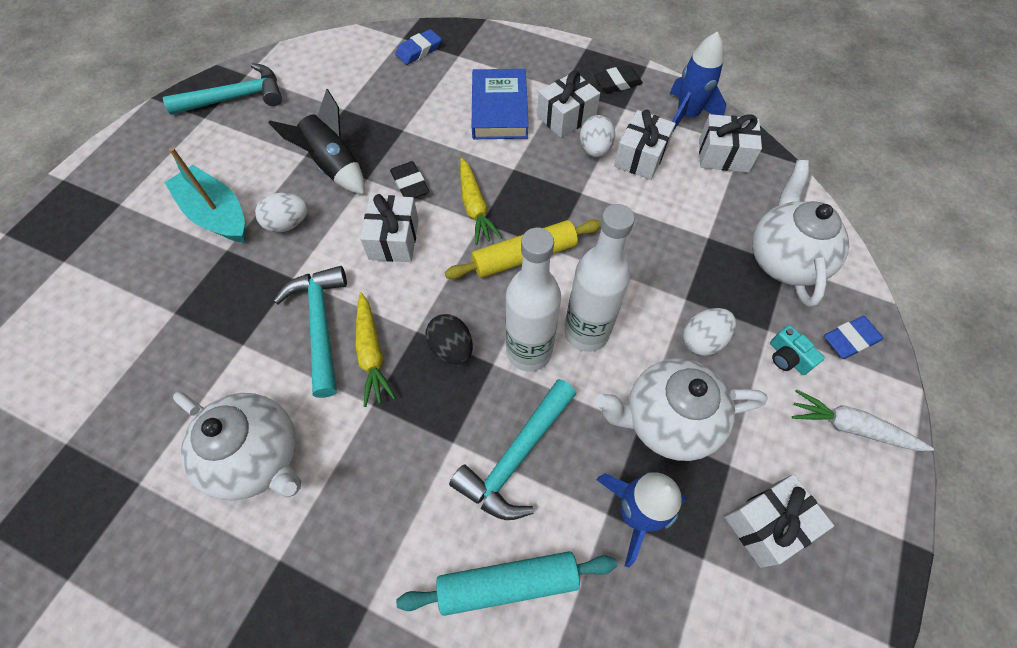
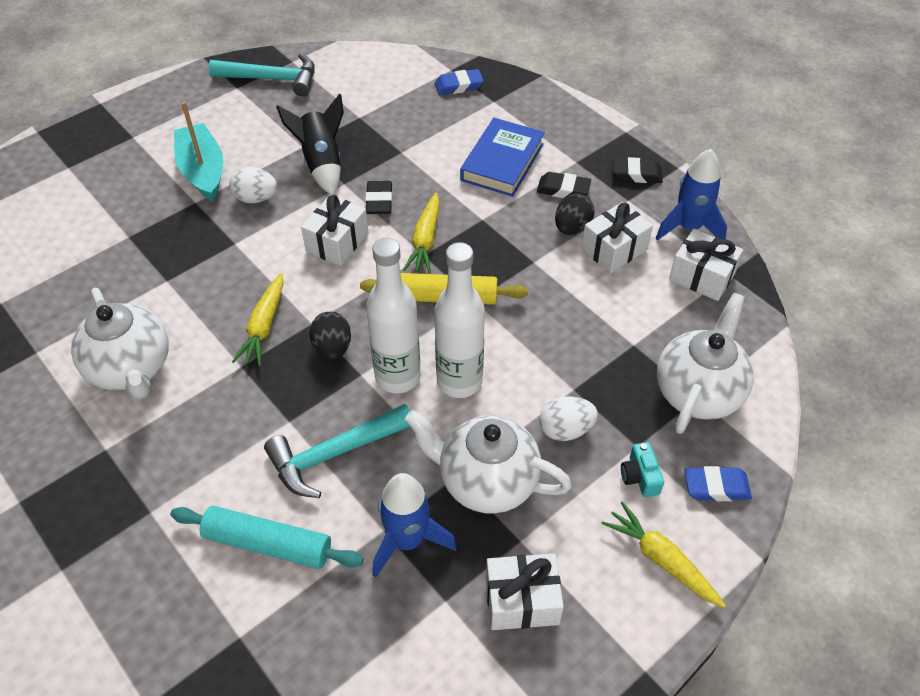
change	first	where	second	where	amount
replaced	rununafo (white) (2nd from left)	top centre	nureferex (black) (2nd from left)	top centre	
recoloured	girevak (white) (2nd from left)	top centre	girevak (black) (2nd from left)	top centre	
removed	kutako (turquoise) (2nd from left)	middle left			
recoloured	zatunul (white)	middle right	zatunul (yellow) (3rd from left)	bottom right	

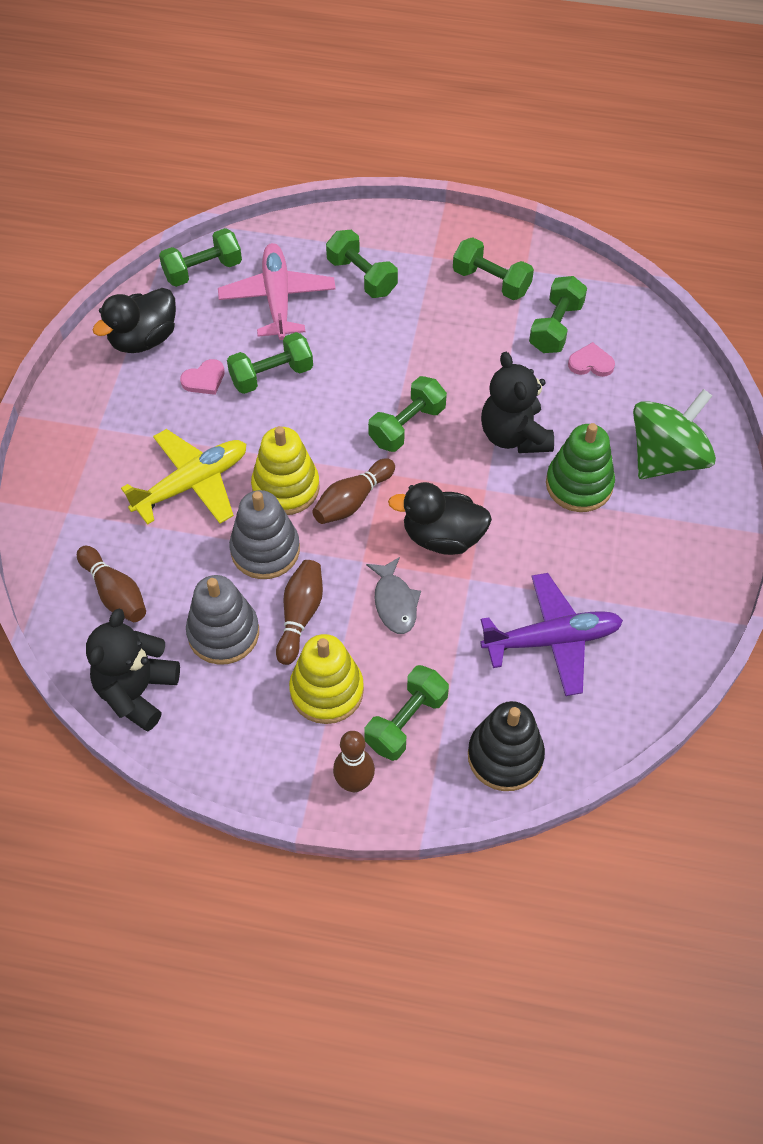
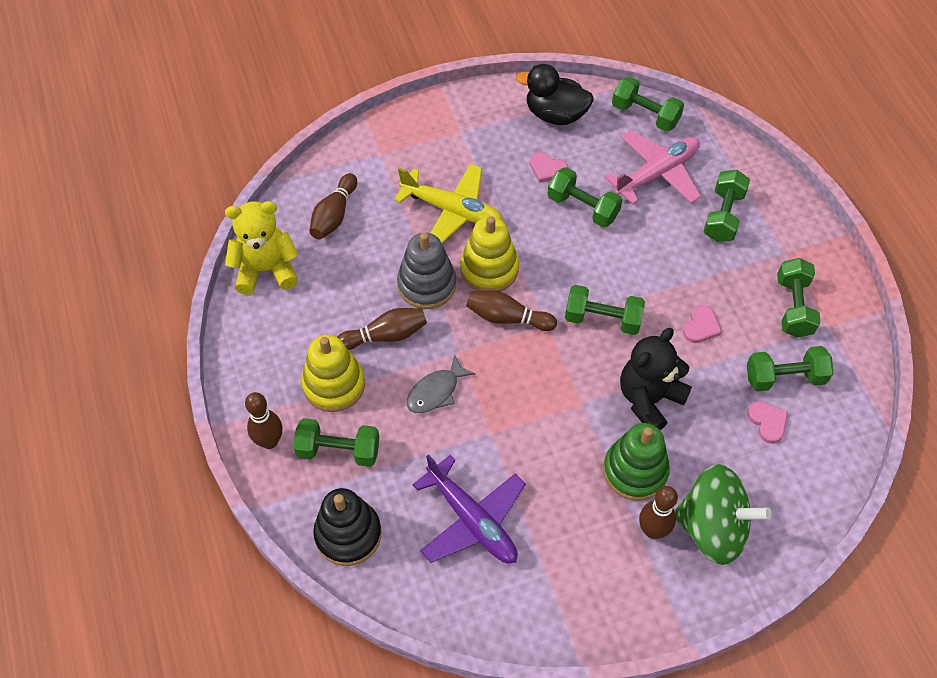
change	first	where	second	where	amount
removed	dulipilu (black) (2nd from left)	centre			
removed	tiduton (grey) (1st from left)	middle left			
recoloured	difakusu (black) (1st from left)	middle left	difakusu (yellow)	middle left	
added			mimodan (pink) (2nd from left)	middle right	
added			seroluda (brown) (5th from left)	bottom right	

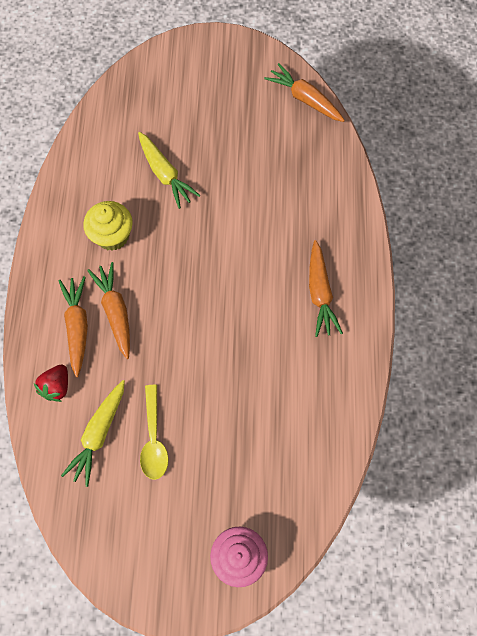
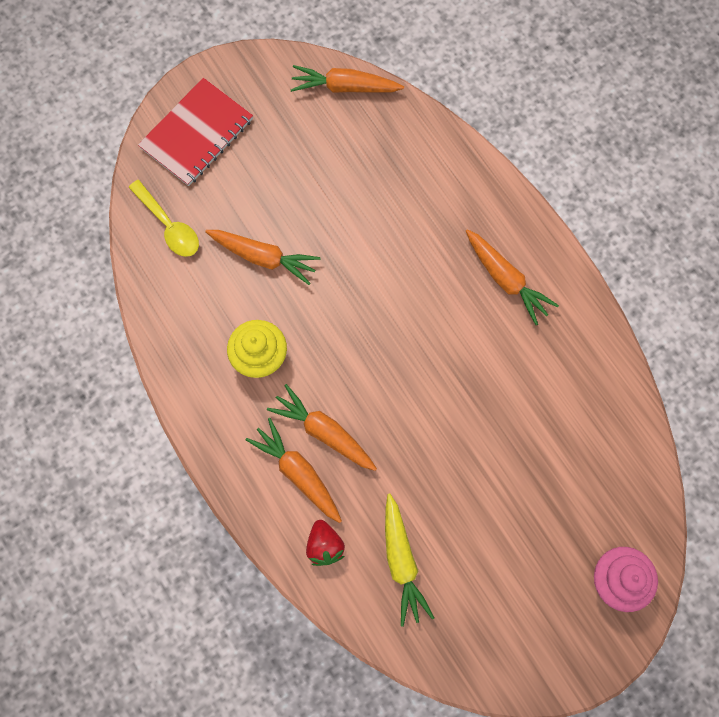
change	first	where	second	where	amount
recoloured	zatunul (yellow) (2nd from left)	top centre	zatunul (orange) (1st from left)	centre	
moved	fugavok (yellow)	bottom left		top left	
added			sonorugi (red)	top left	

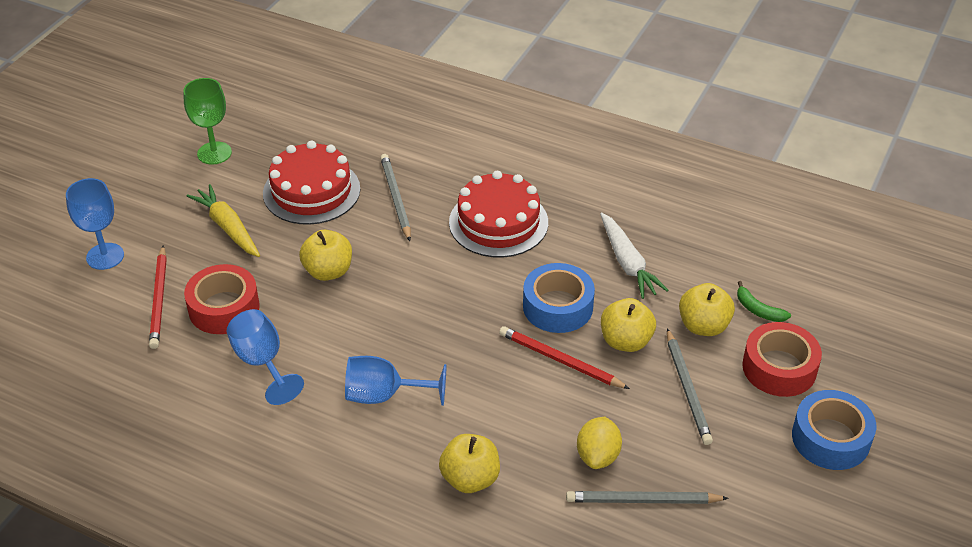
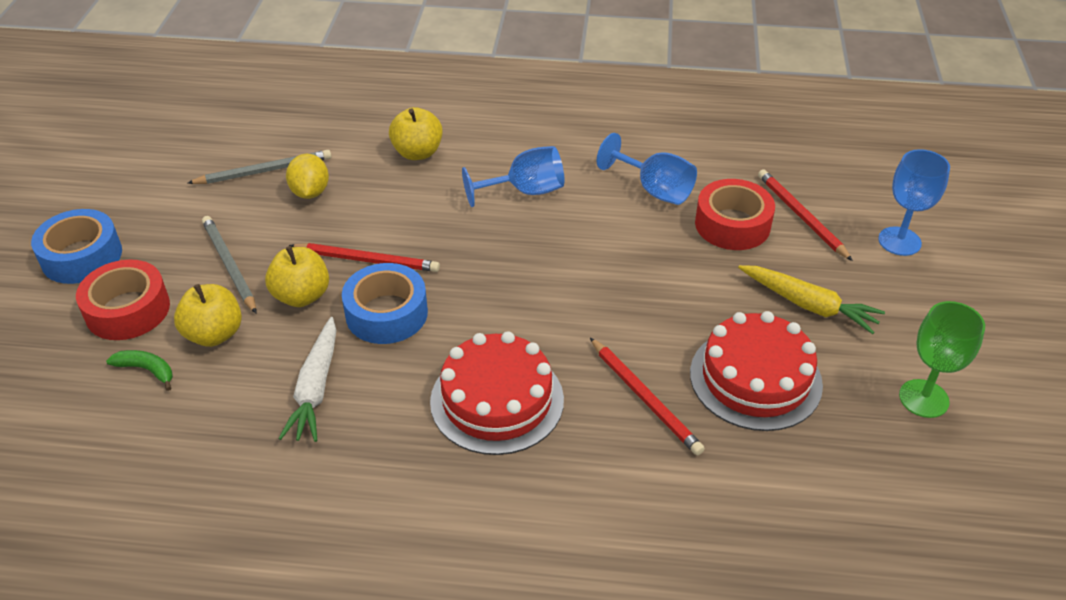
change	first	where	second	where	amount
recoloured	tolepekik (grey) (1st from left)	centre	tolepekik (red) (2nd from left)	centre	
turned	zatunul (white)	centre		middle left	135 degrees counterclockwise
removed	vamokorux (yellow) (1st from left)	centre			

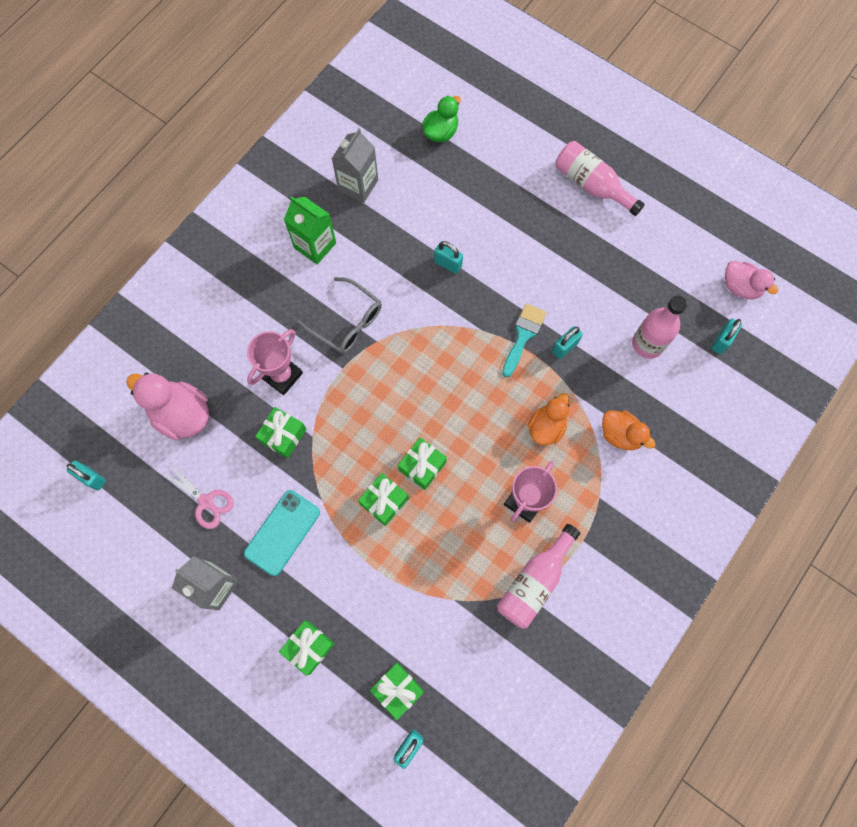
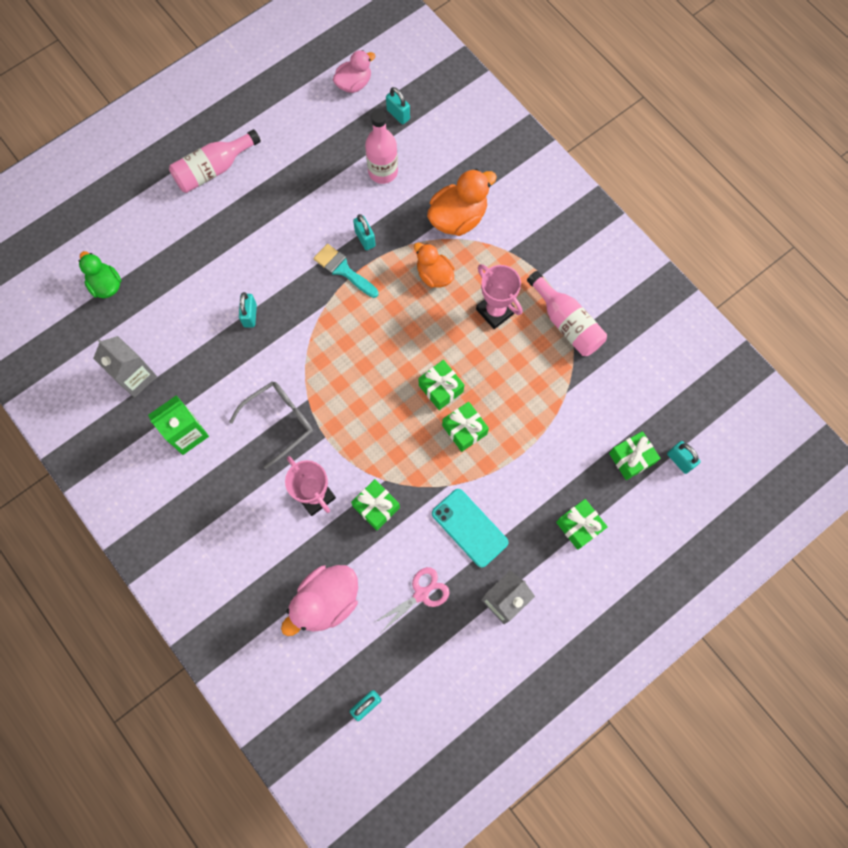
change	first	where	second	where	amount
turned	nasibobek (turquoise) (3rd from left in the first image)	top centre	nasibobek (turquoise) (1st from left)	middle left	45 degrees counterclockwise
resized	dulipilu (orange) (2nd from left)	middle right		top centre	x1.53

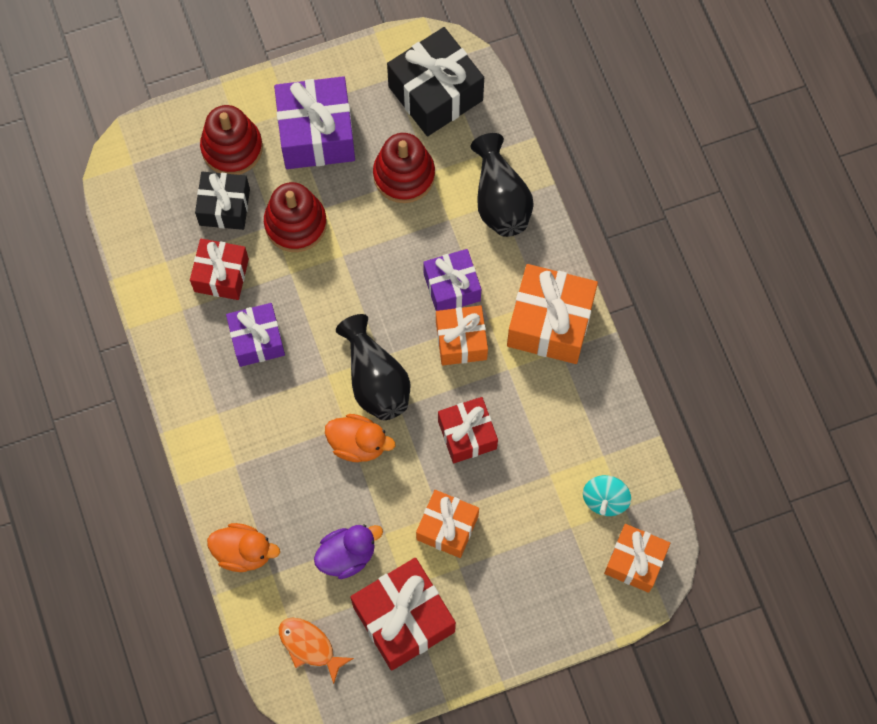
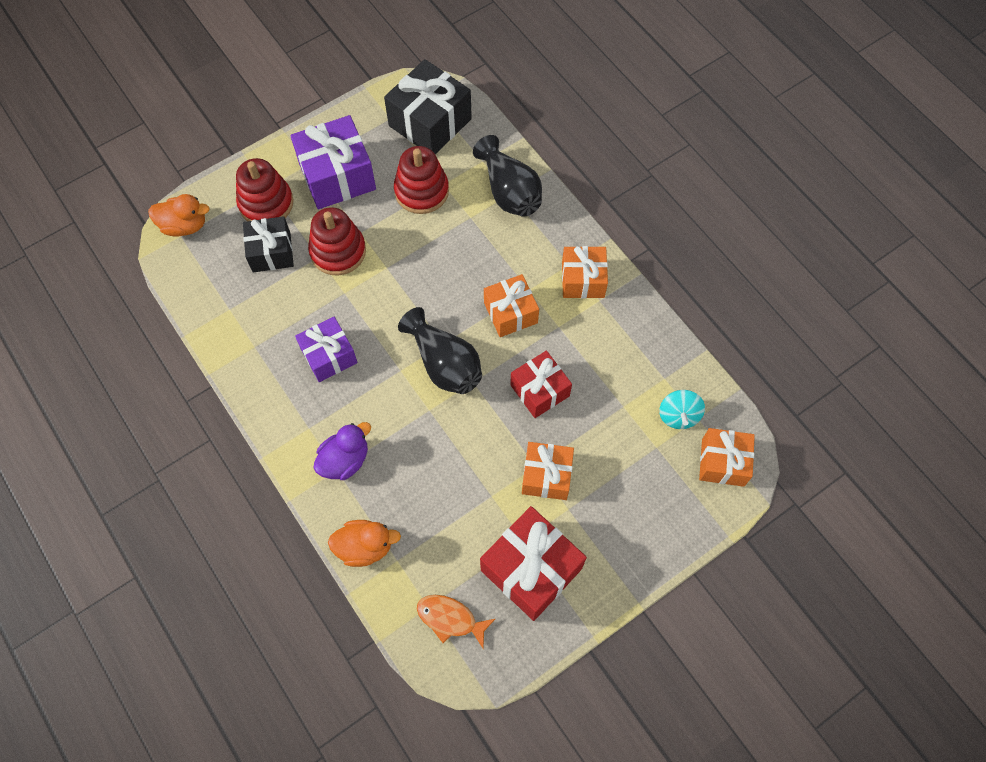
change	first	where	second	where	amount
removed	rununafo (red) (1st from left)	middle left			
removed	rununafo (purple) (3rd from left)	centre			
resized	rununafo (orange) (3rd from left)	centre		centre	x0.64
moved	dulipilu (orange) (2nd from left in the first image)	centre	dulipilu (orange) (1st from left)	top left	
moved	dulipilu (purple)	bottom centre		centre	

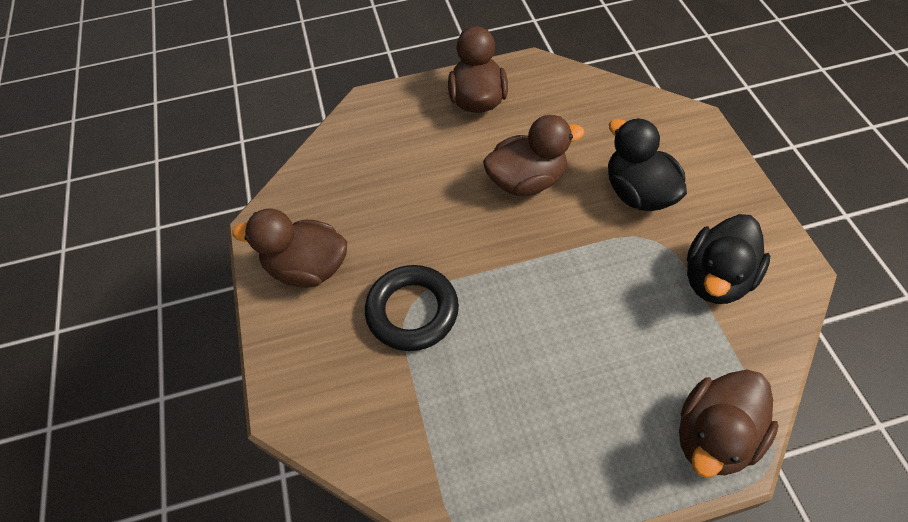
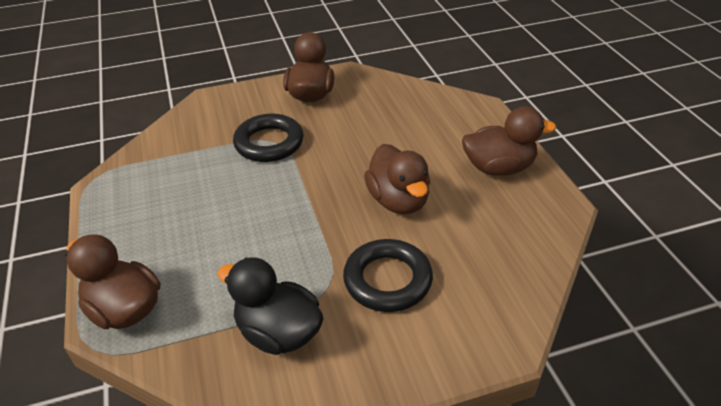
change	first	where	second	where	amount
replaced	dulipilu (black) (1st from left)	top right	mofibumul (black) (2nd from left)	bottom centre	

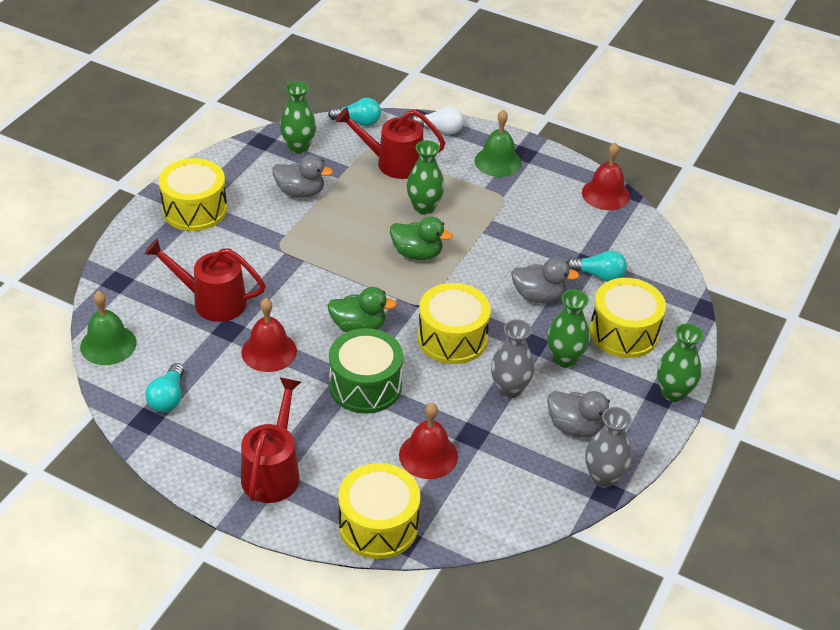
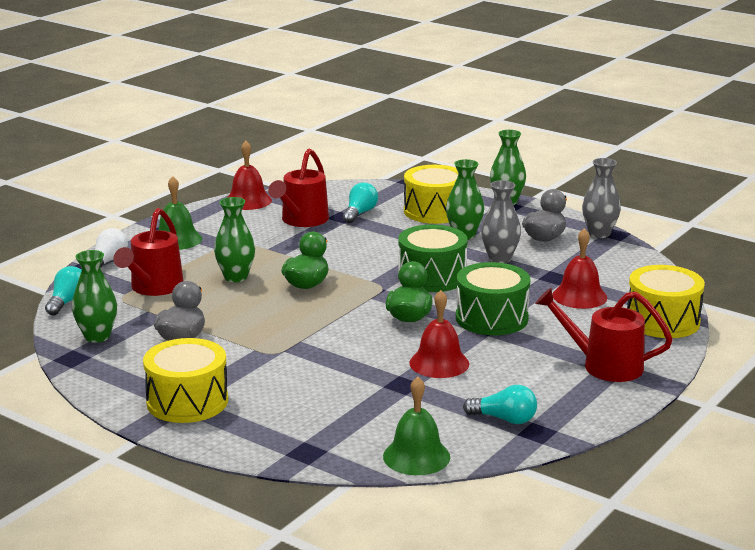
change	first	where	second	where	amount
moved	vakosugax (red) (1st from left in the first image)	middle left	vakosugax (red) (2nd from left)	centre	
removed	dulipilu (grey) (2nd from left)	centre			
recoloured	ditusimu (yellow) (3rd from left)	centre	ditusimu (green) (1st from left)	centre	

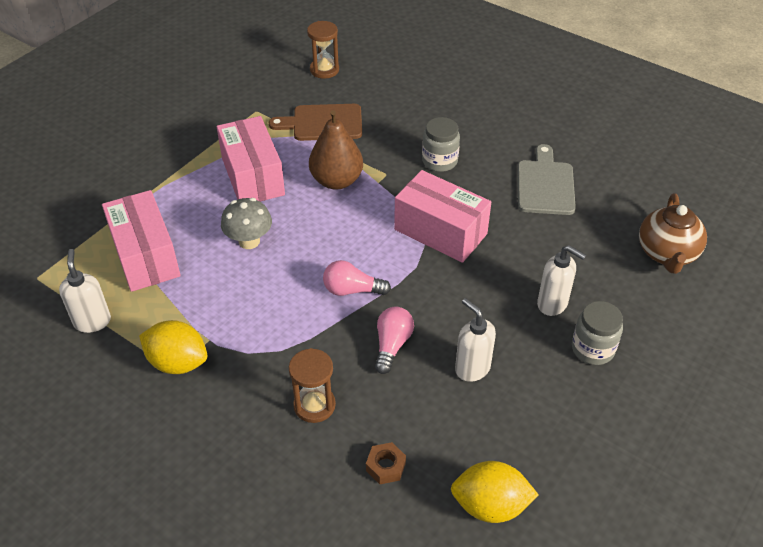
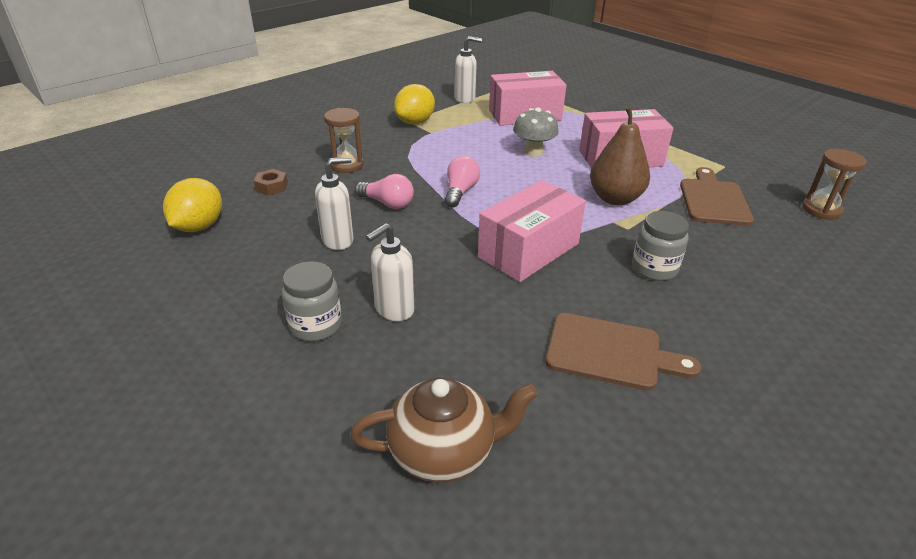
change	first	where	second	where	amount
recoloured	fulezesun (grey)	top right	fulezesun (brown) (1st from left)	middle right	
turned	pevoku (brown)	middle right		bottom centre	150 degrees clockwise

